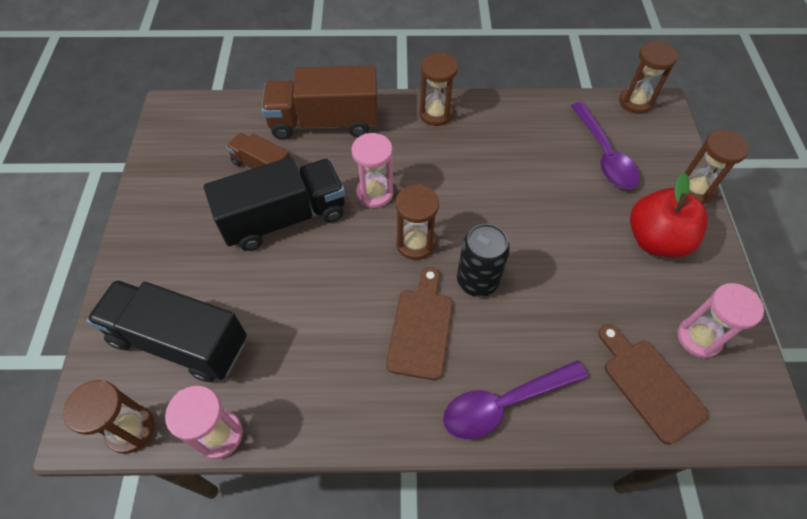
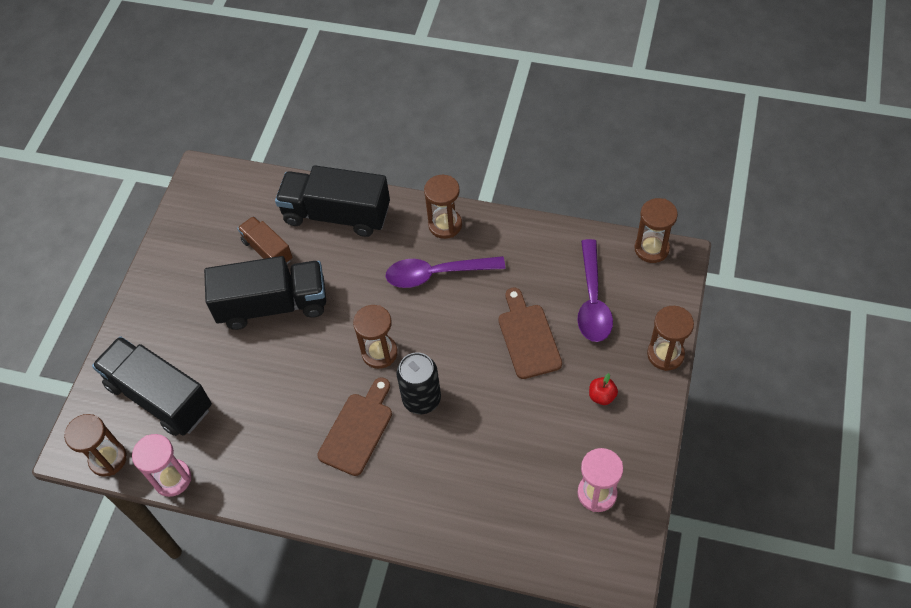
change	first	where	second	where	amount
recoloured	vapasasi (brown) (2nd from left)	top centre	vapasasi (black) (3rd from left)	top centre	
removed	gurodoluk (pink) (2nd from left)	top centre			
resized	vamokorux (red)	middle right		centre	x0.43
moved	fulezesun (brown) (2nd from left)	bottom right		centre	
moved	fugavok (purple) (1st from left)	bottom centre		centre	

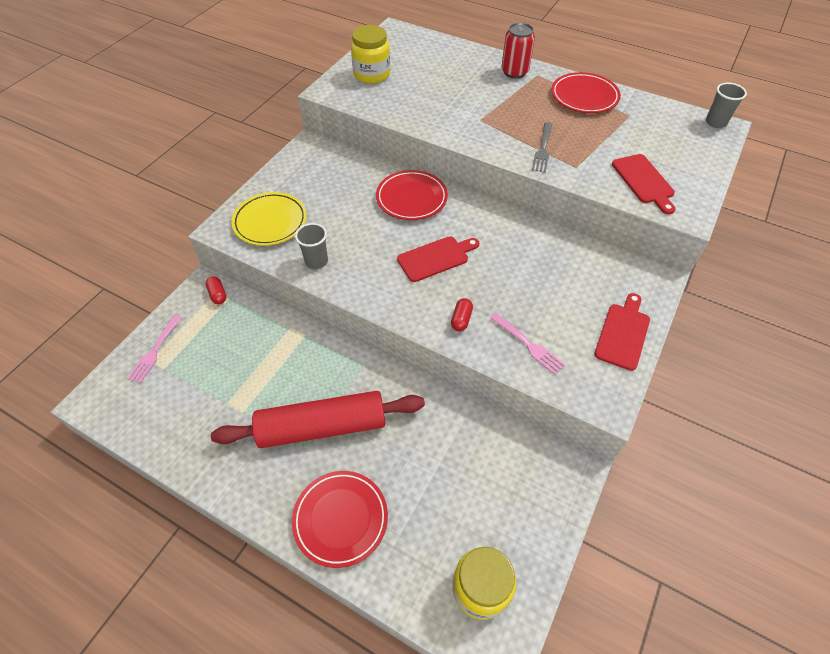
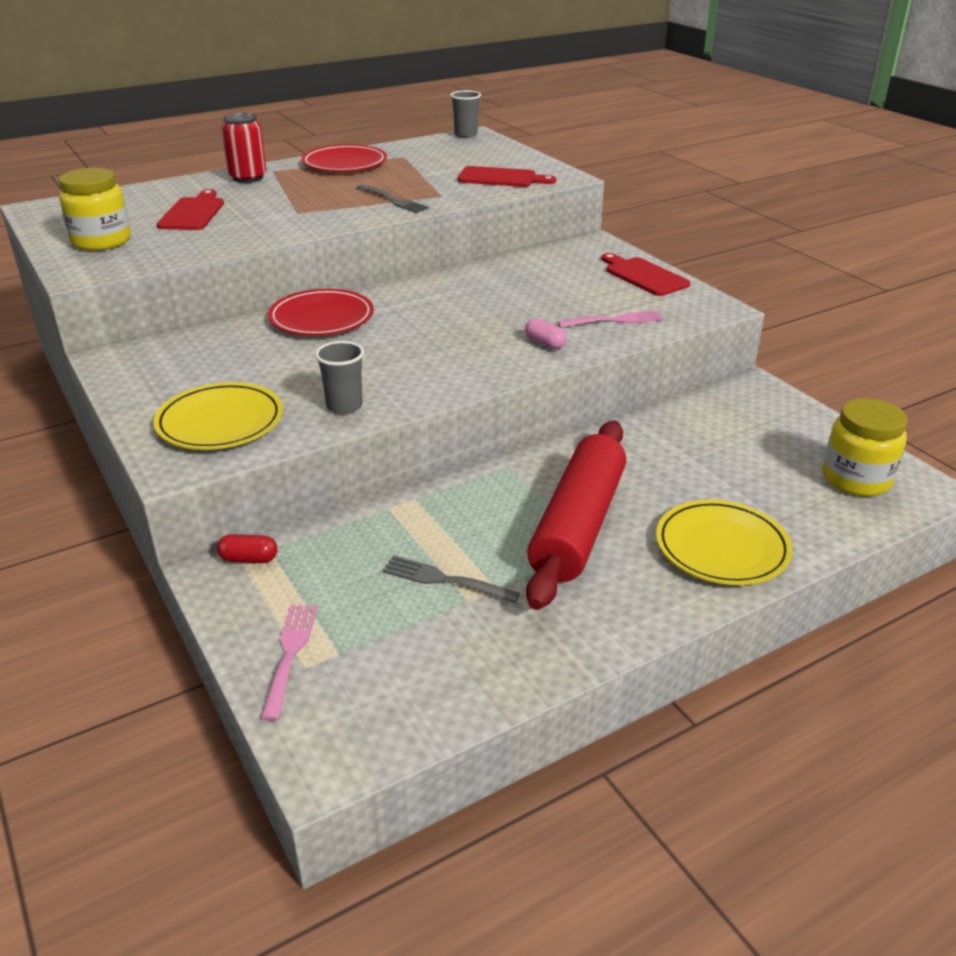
change	first	where	second	where	amount
moved	fulezesun (red) (1st from left)	centre		top left	
recoloured	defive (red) (2nd from left)	centre	defive (pink)	centre	
turned	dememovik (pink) (1st from left)	middle left		bottom left	135 degrees counterclockwise
recoloured	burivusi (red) (1st from left)	bottom centre	burivusi (yellow) (2nd from left)	middle right	
added			dememovik (grey) (2nd from left)	centre	

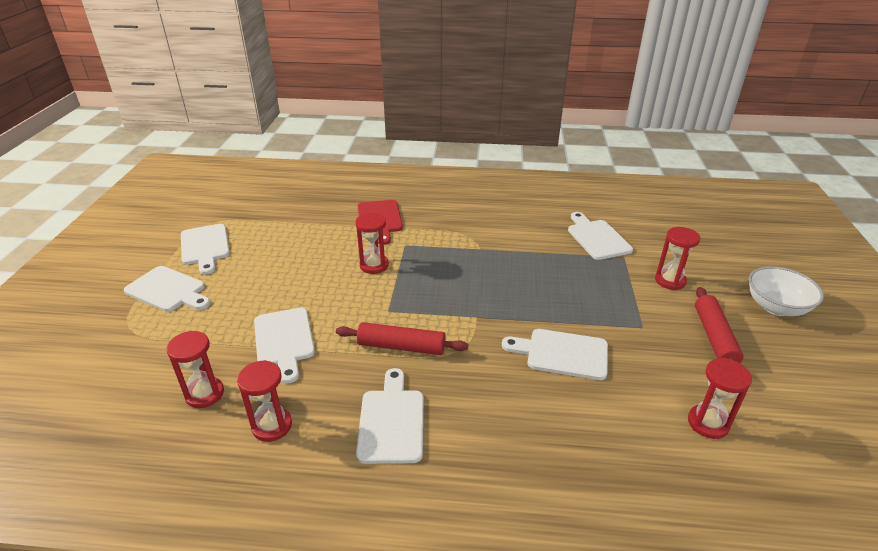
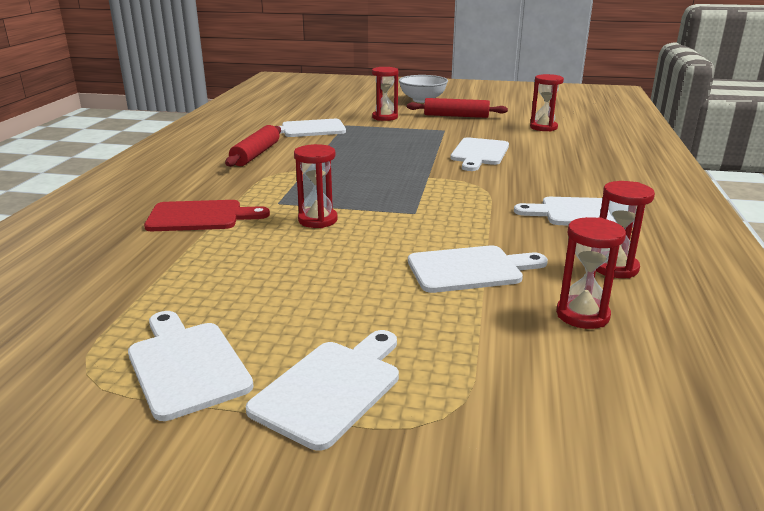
change	first	where	second	where	amount
turned	fulezesun (white) (2nd from left in the first image)	middle left	fulezesun (white) (1st from left)	bottom left	105 degrees counterclockwise
moved	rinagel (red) (1st from left)	centre		top left	

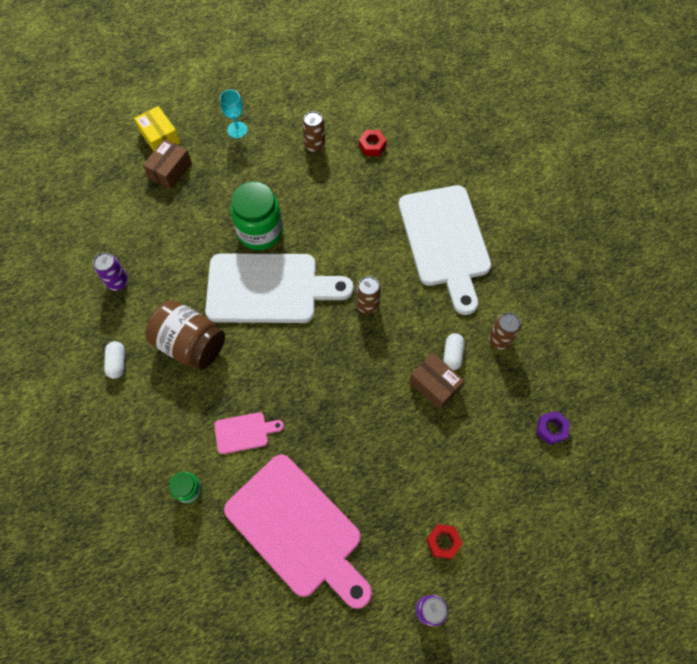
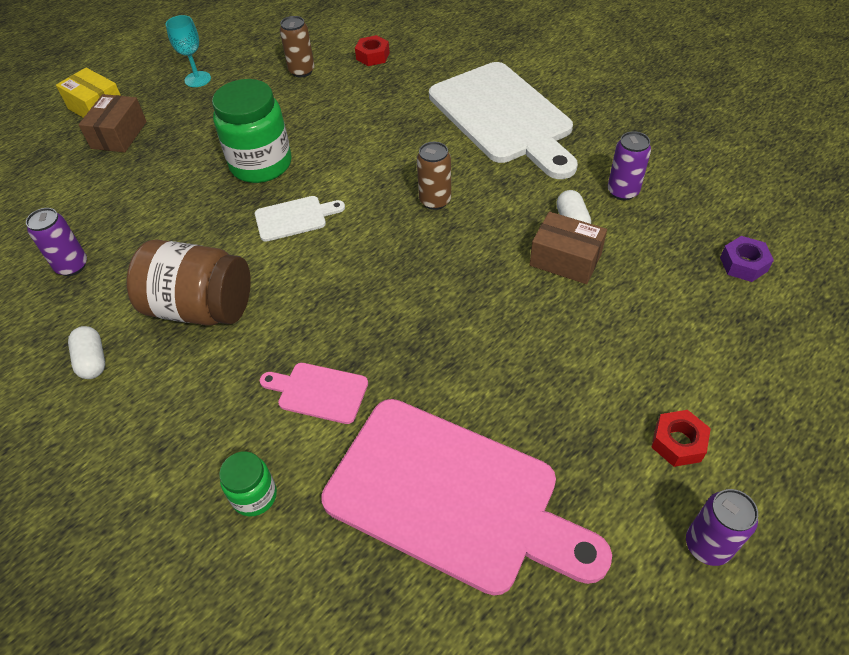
change	first	where	second	where	amount
resized	fulezesun (white) (1st from left)	centre		centre	x0.43
recoloured	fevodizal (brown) (3rd from left)	middle right	fevodizal (purple) (2nd from left)	top right	
turned	fulezesun (pink) (1st from left)	centre		centre	135 degrees counterclockwise

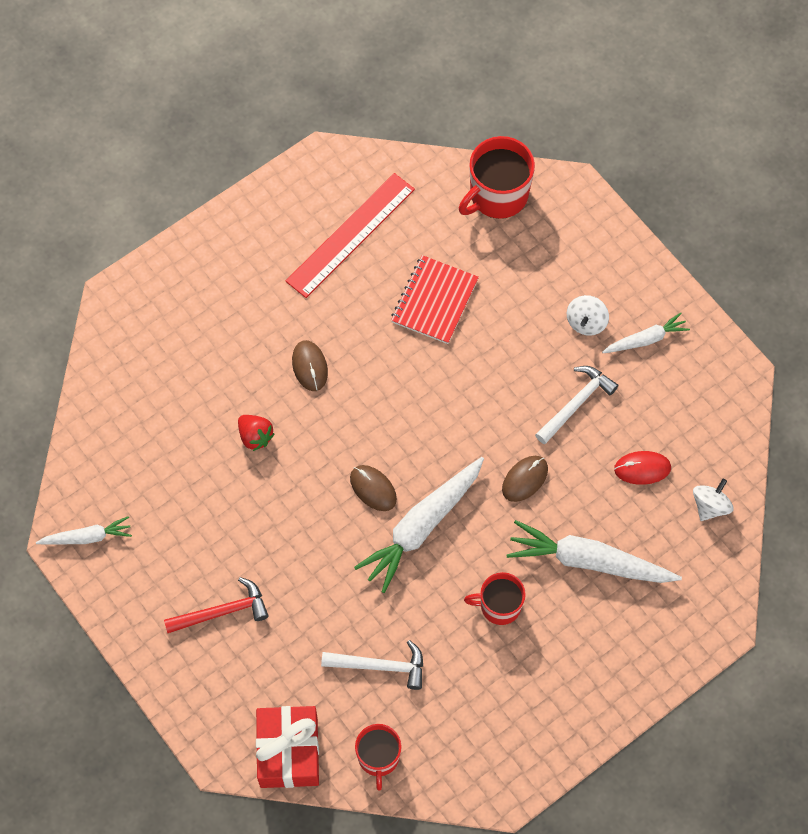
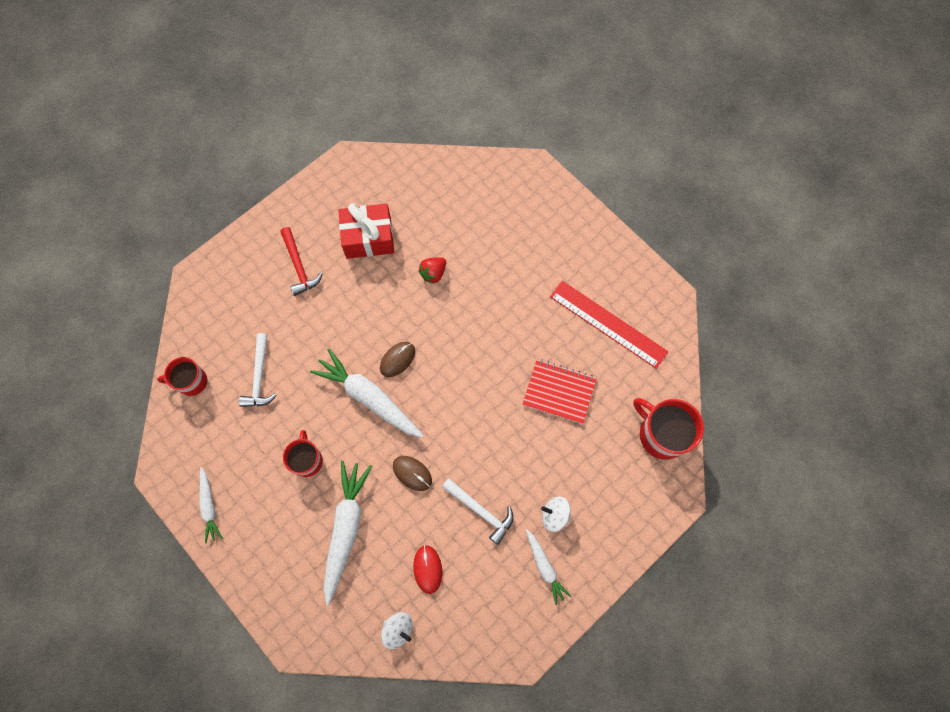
change	first	where	second	where	amount
removed	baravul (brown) (1st from left)	centre			
moved	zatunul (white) (1st from left)	middle left		bottom left	
moved	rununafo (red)	bottom centre		top centre	

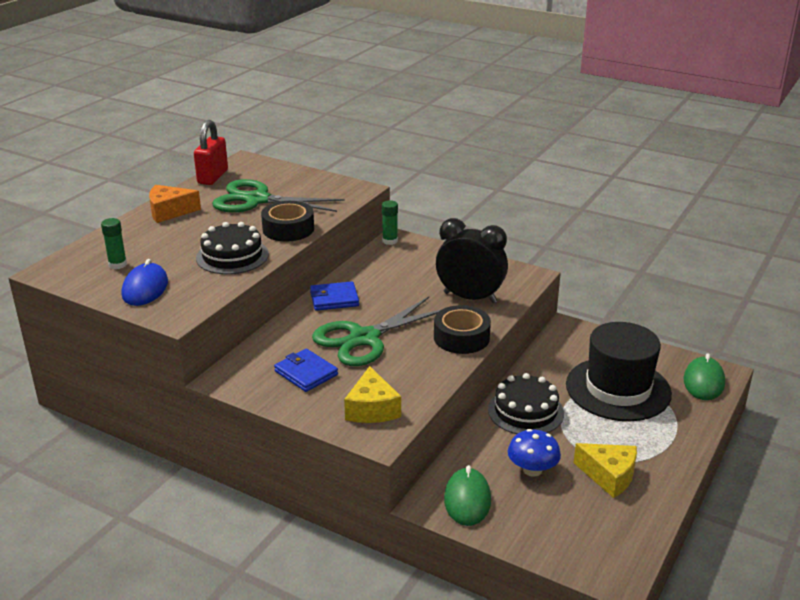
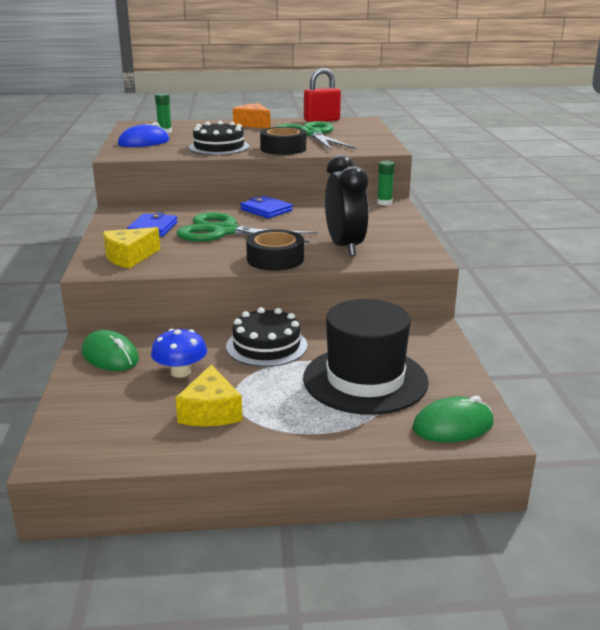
change	first	where	second	where	amount
turned	baravul (green) (1st from left)	bottom centre		middle left	75 degrees clockwise

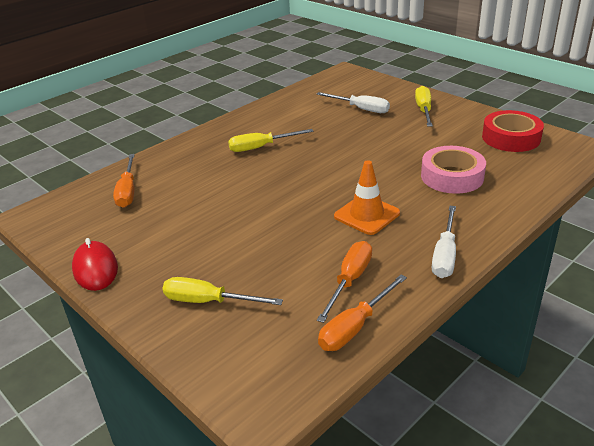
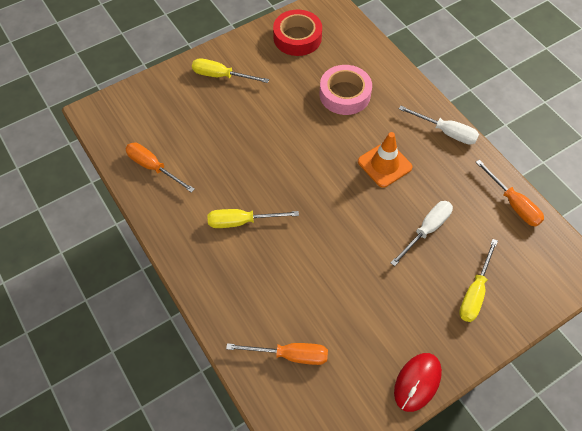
change	first	where	second	where	amount
moved	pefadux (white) (1st from left)	top centre		middle right	
turned	pefadux (yellow) (2nd from left)	top centre		centre	90 degrees clockwise
turned	baravul (red)	middle left		bottom right	45 degrees counterclockwise
moved	pefadux (orange) (2nd from left in the first image)	centre	pefadux (orange) (1st from left)	middle left	

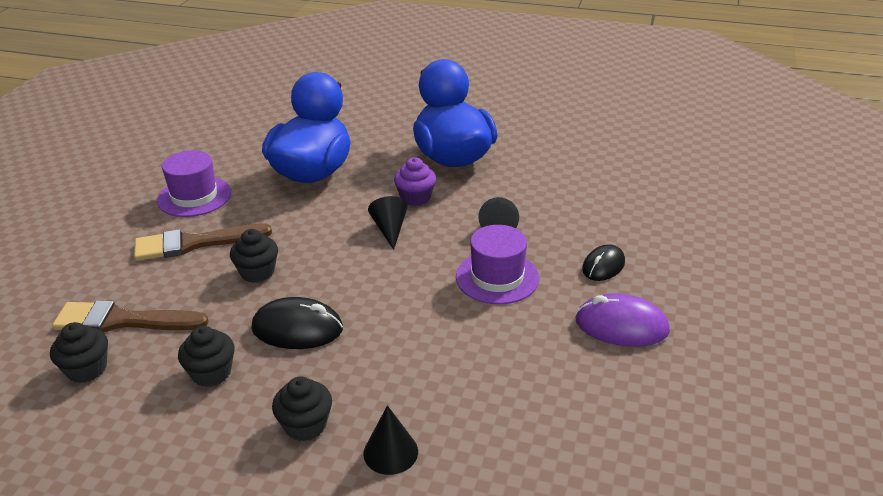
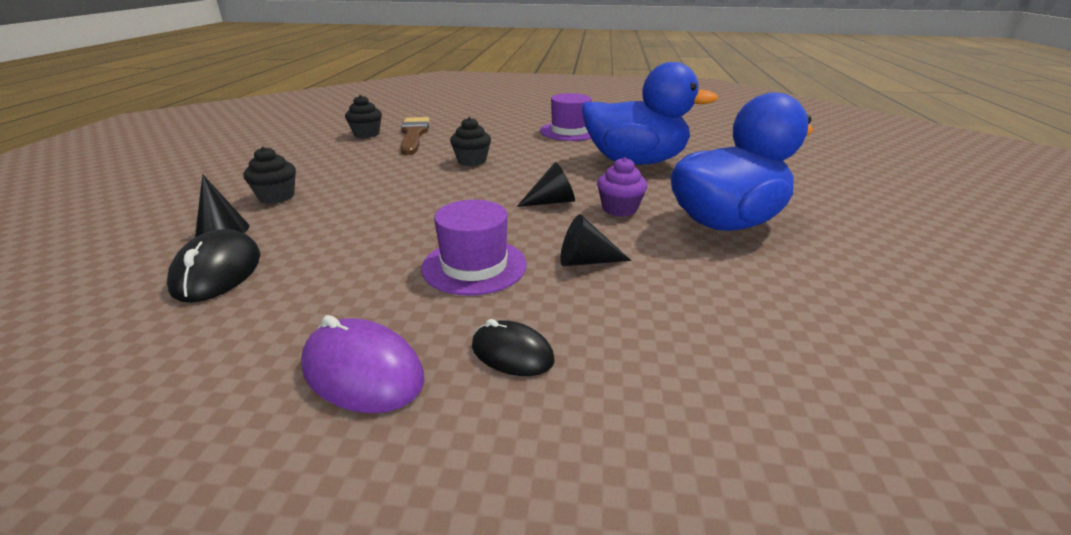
change	first	where	second	where	amount
removed	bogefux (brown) (2nd from left)	middle left			
turned	baravul (purple)	middle right		bottom centre	60 degrees counterclockwise
moved	baravul (black) (1st from left)	centre		middle left	
removed	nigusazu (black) (2nd from left)	bottom left			

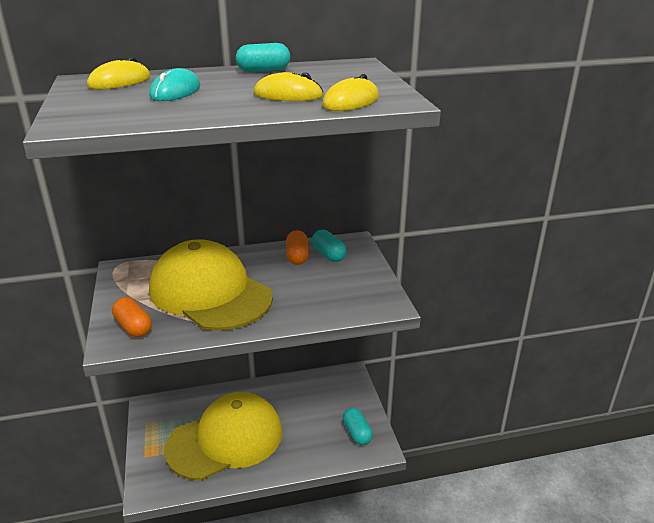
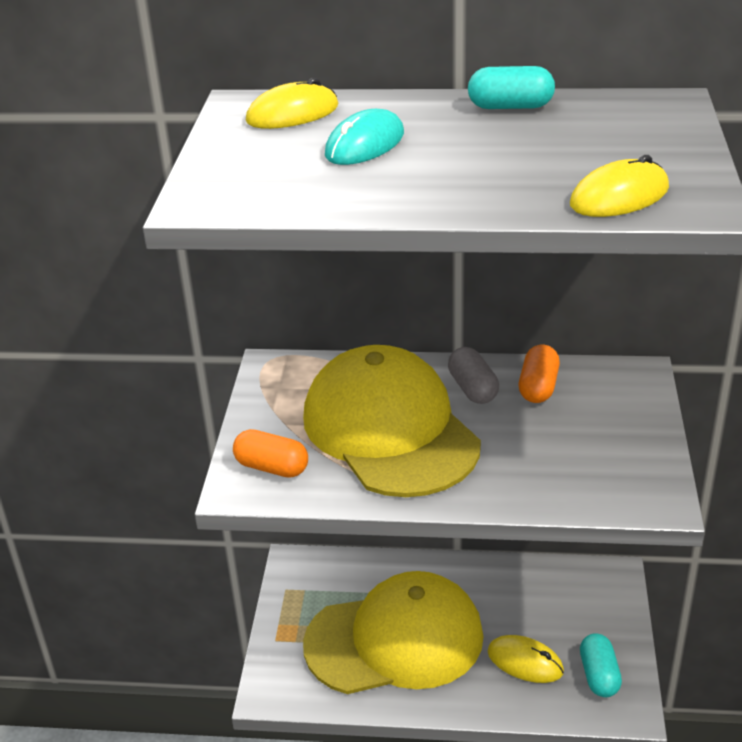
change	first	where	second	where	amount
moved	baravul (yellow) (2nd from left)	top centre		bottom right	
removed	defive (turquoise) (2nd from left)	centre			
turned	defive (orange) (1st from left)	middle left		centre	45 degrees counterclockwise
added			defive (grey)	centre	

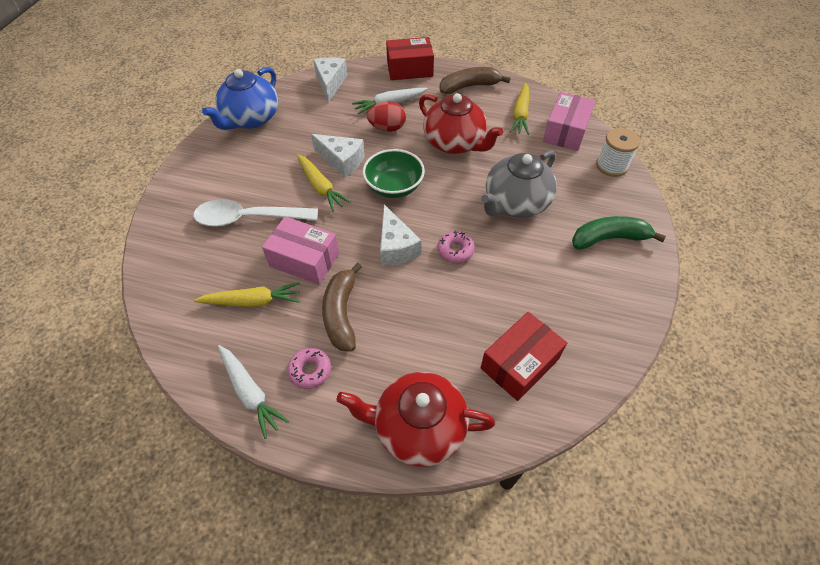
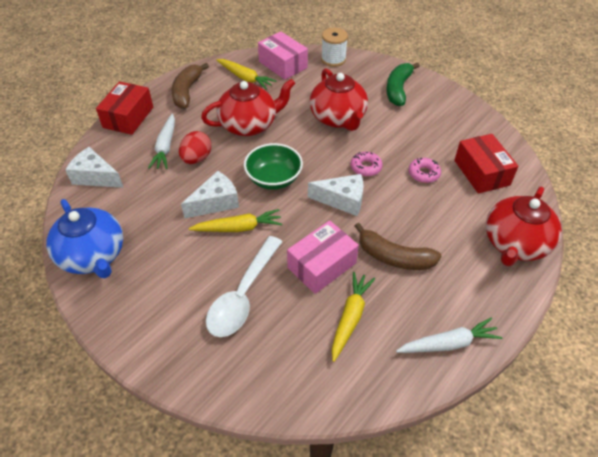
change	first	where	second	where	amount
recoloured	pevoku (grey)	top centre	pevoku (red) (2nd from left)	top centre	
moved	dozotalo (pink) (1st from left in the first image)	centre	dozotalo (pink) (2nd from left)	middle right	

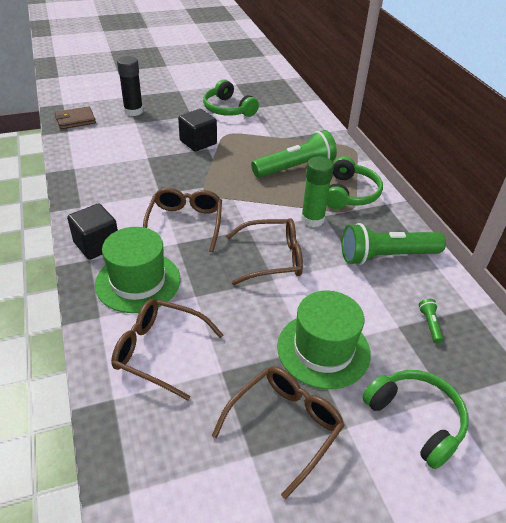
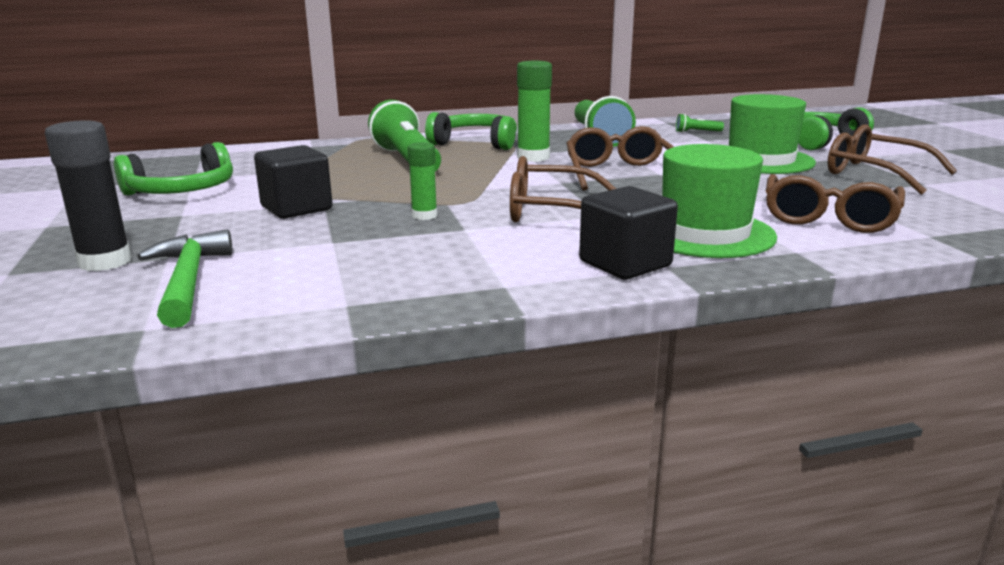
change	first	where	second	where	amount
removed	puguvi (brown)	top left			
added			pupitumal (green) (1st from left)	top centre	
added			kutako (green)	middle left	

